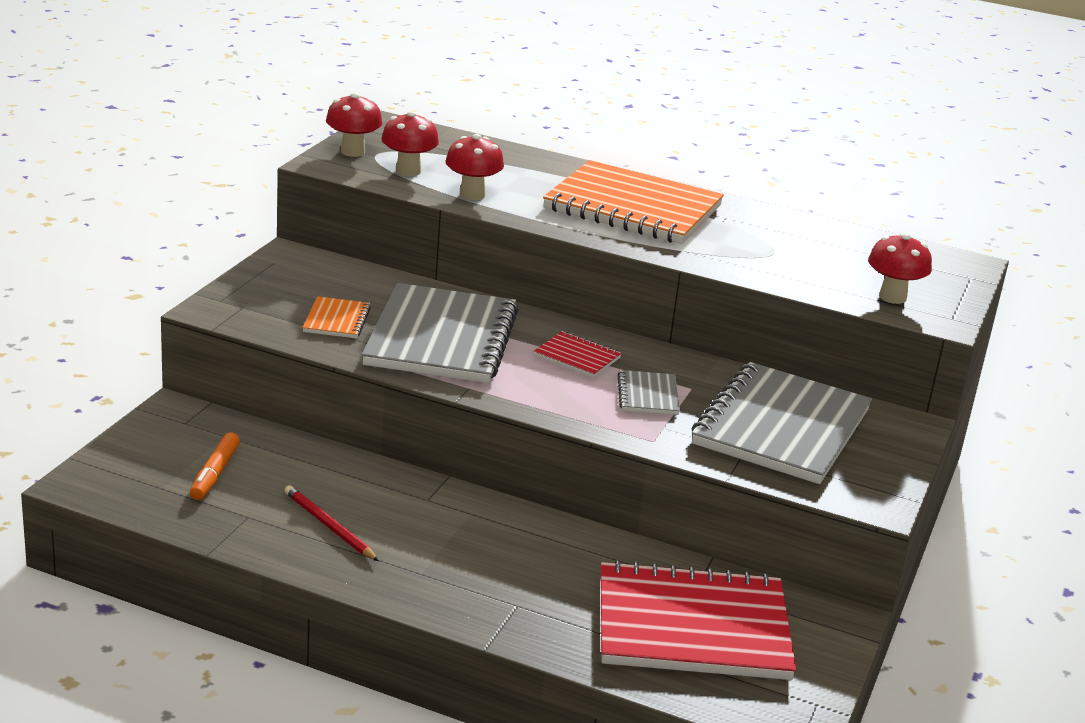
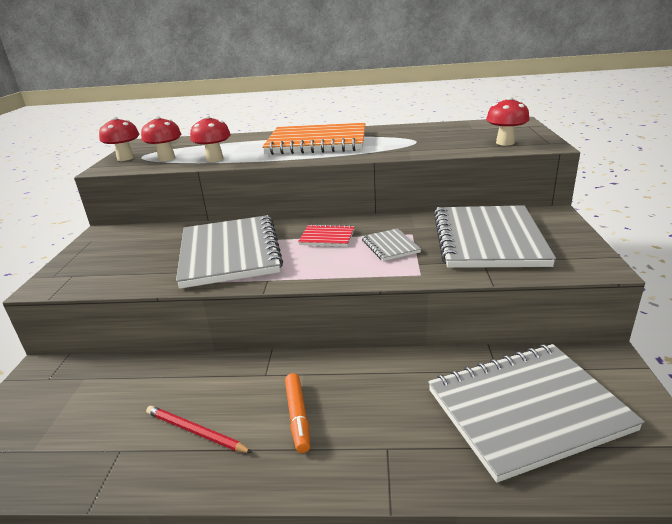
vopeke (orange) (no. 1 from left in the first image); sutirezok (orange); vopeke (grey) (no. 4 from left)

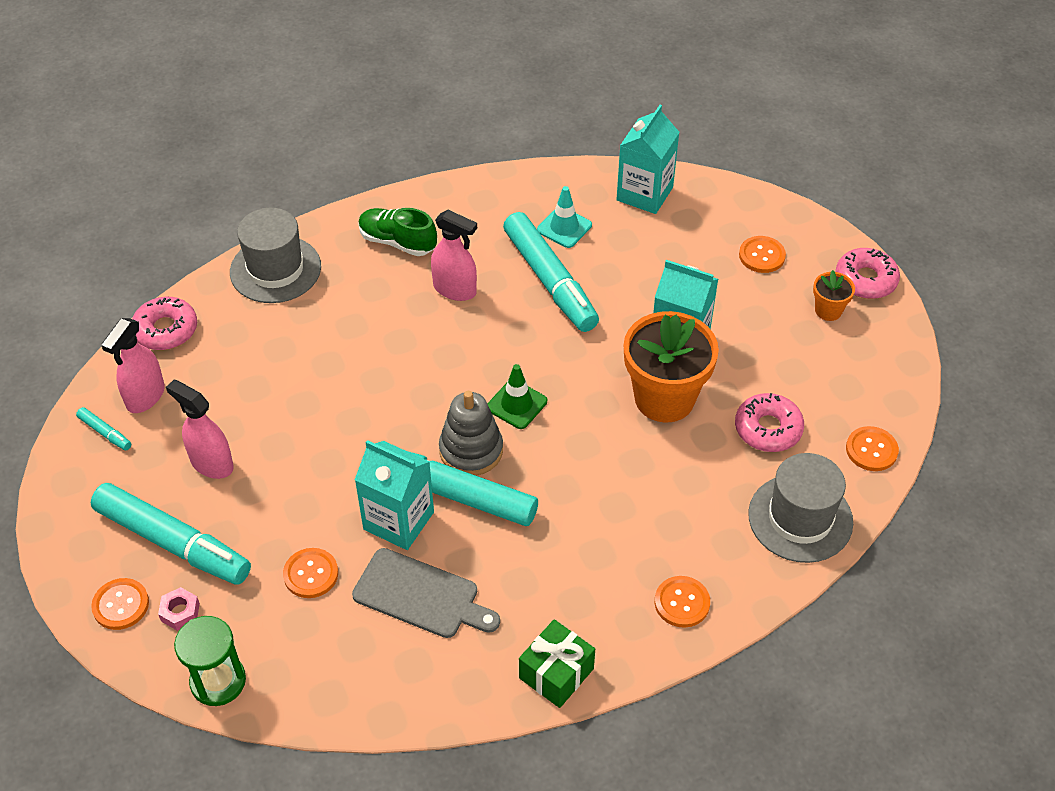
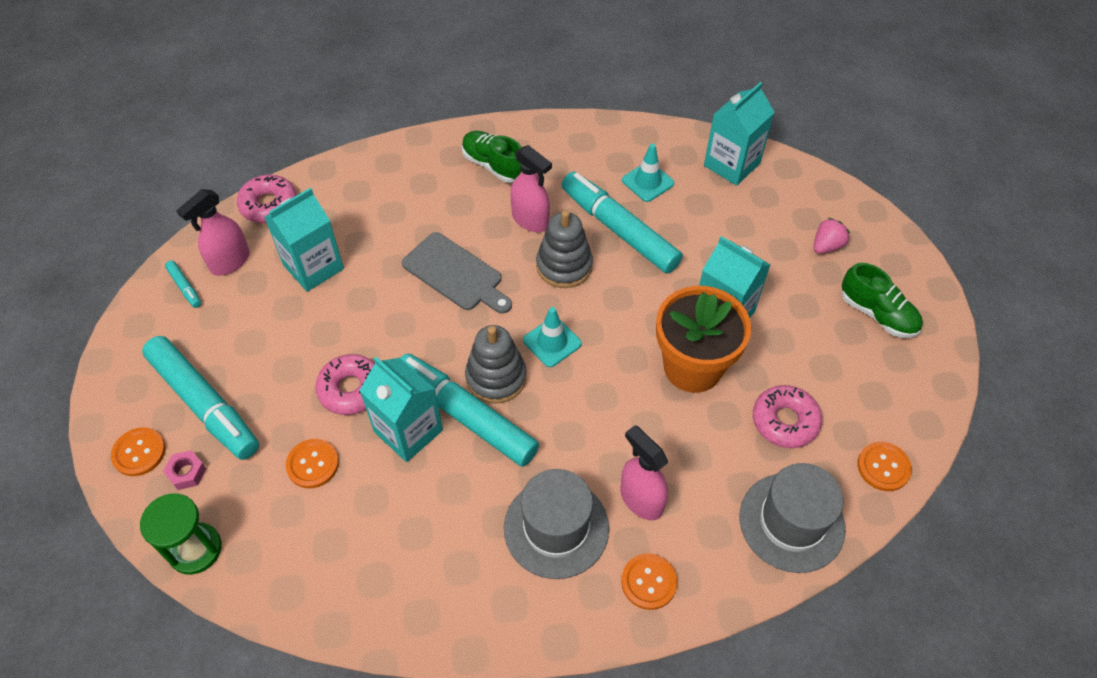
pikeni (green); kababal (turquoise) (no. 1 from left); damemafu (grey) (no. 2 from left); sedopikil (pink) (no. 3 from left); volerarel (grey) (no. 1 from left); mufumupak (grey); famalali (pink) (no. 2 from left); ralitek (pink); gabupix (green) (no. 2 from left); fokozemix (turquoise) (no. 1 from left); sutirezok (turquoise) (no. 4 from left)

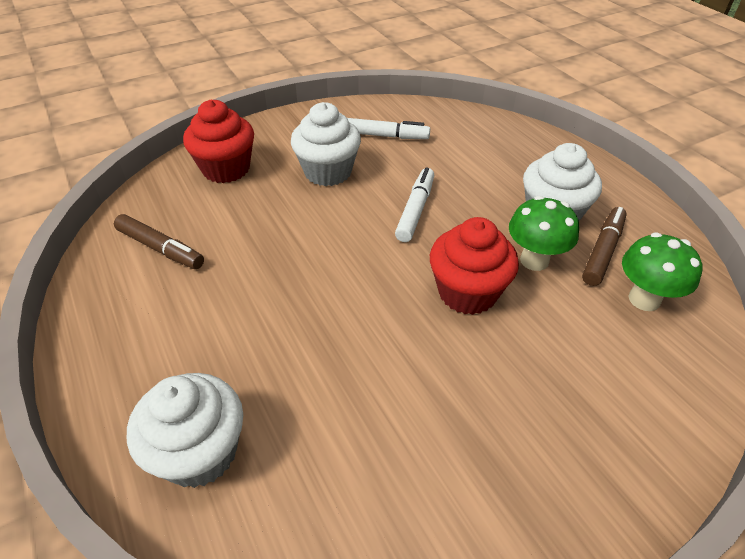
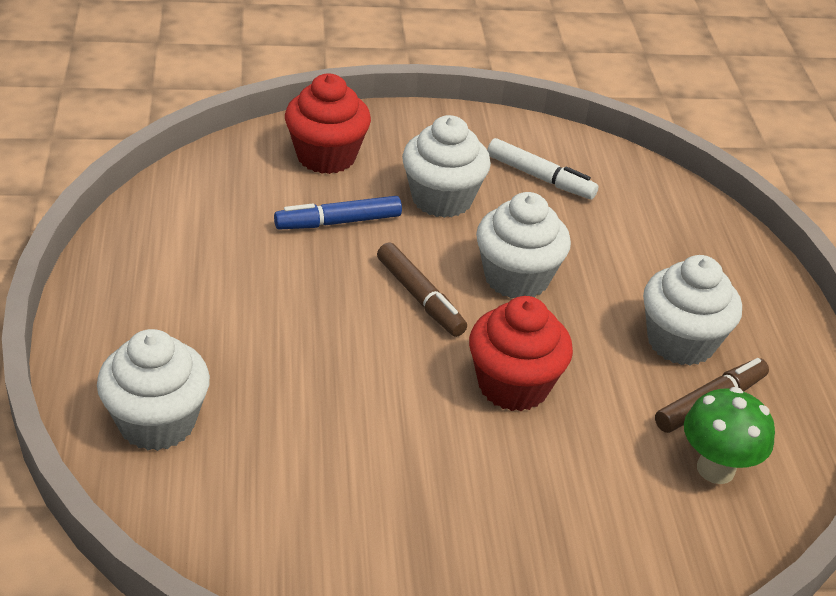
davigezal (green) (no. 1 from left in the first image); sutirezok (blue); sutirezok (brown) (no. 1 from left); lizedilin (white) (no. 3 from left)

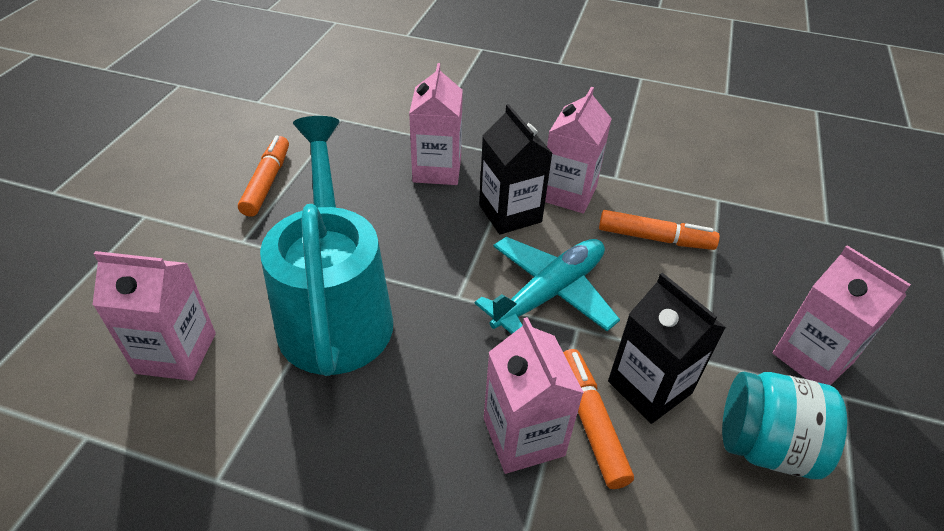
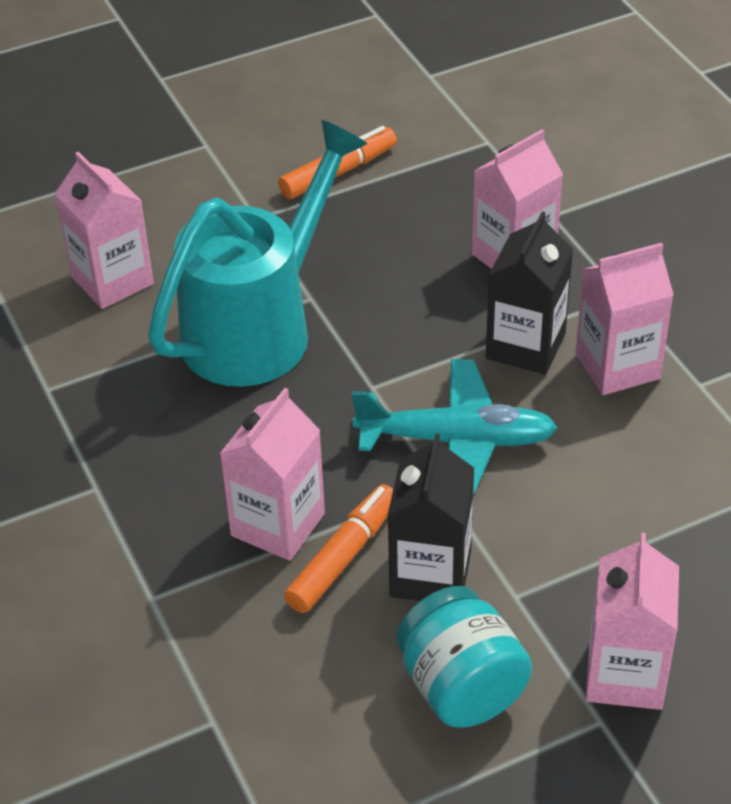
sutirezok (orange) (no. 3 from left in the first image)

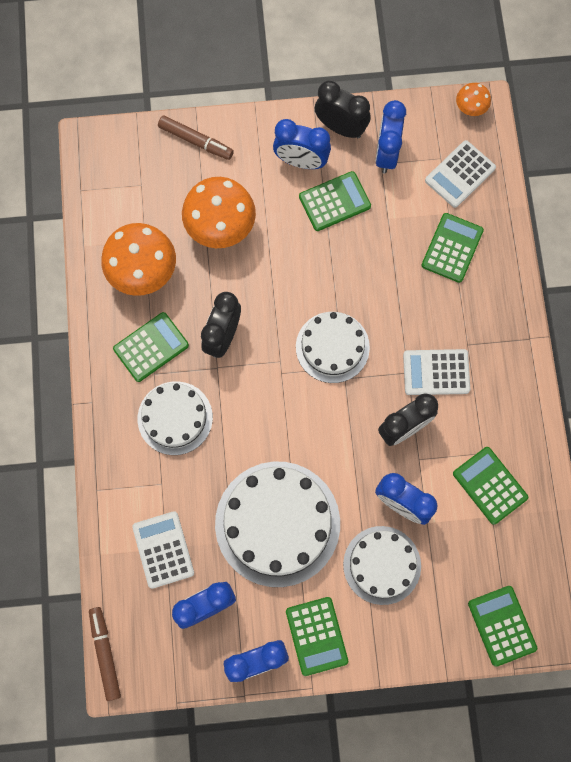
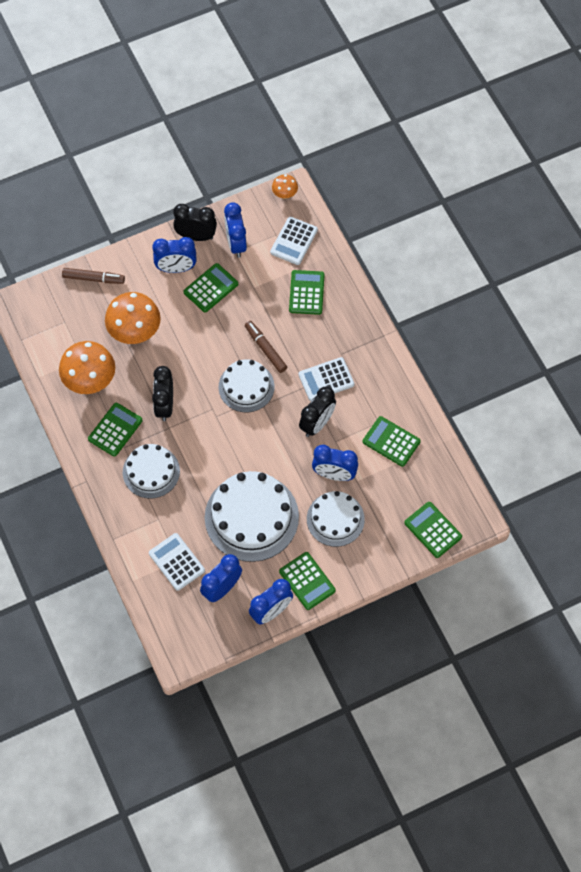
sutirezok (brown) (no. 2 from left)

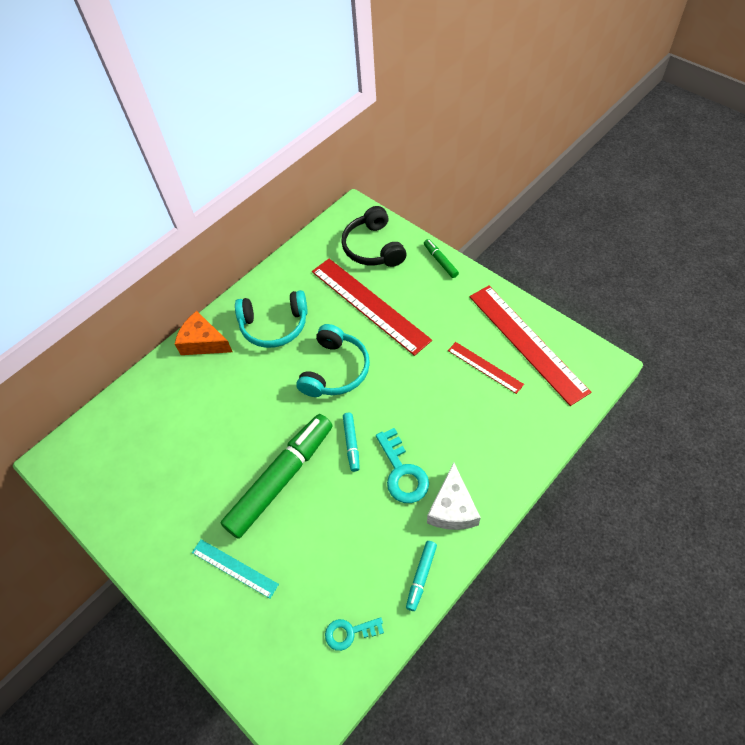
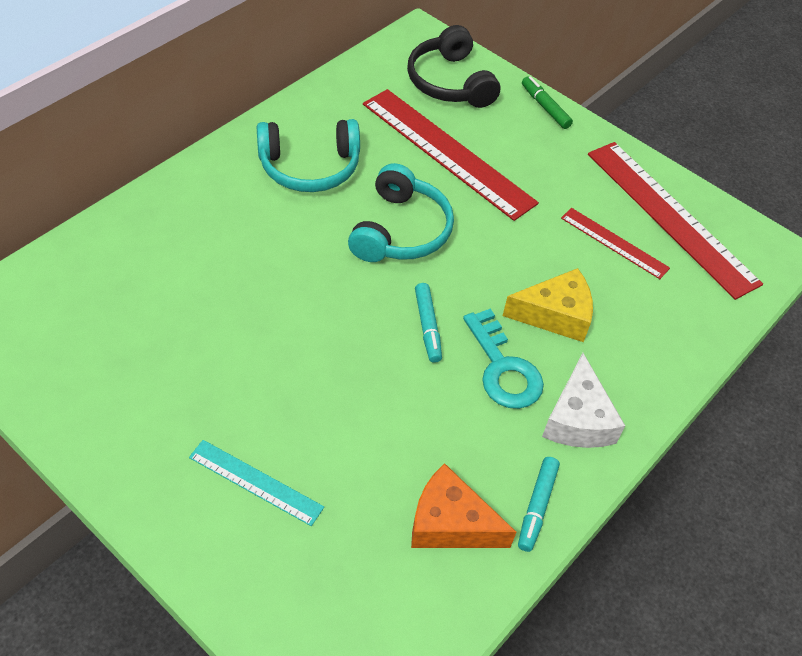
sutirezok (green) (no. 1 from left in the first image); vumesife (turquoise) (no. 1 from left in the first image); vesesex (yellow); vesesex (orange)

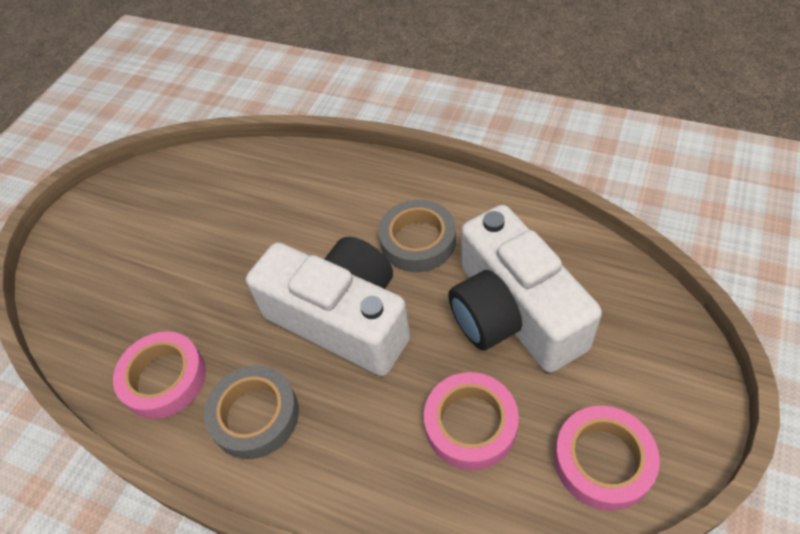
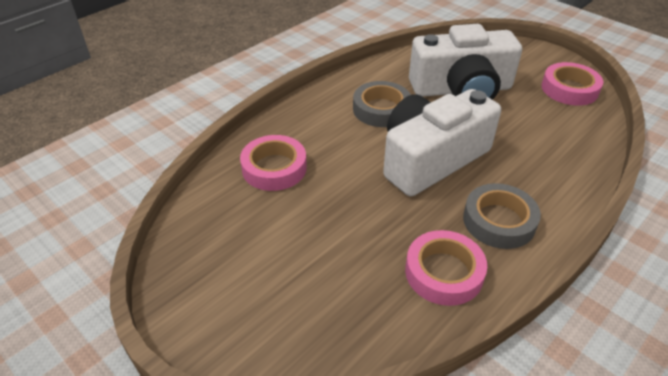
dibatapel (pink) (no. 1 from left)

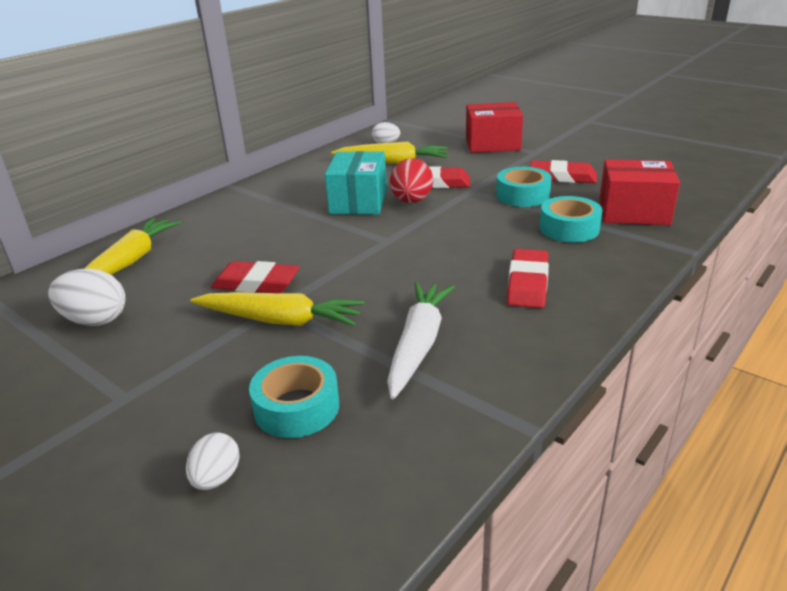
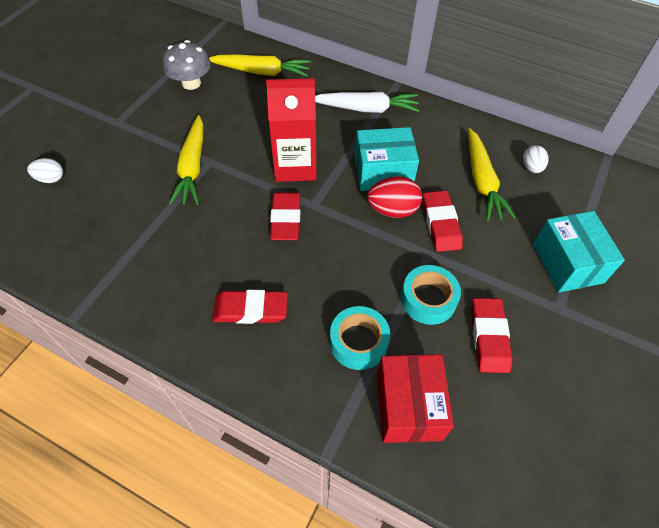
dibatapel (turquoise) (no. 1 from left in the first image); kababal (red); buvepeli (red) (no. 2 from left); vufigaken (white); davigezal (grey); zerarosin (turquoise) (no. 2 from left)

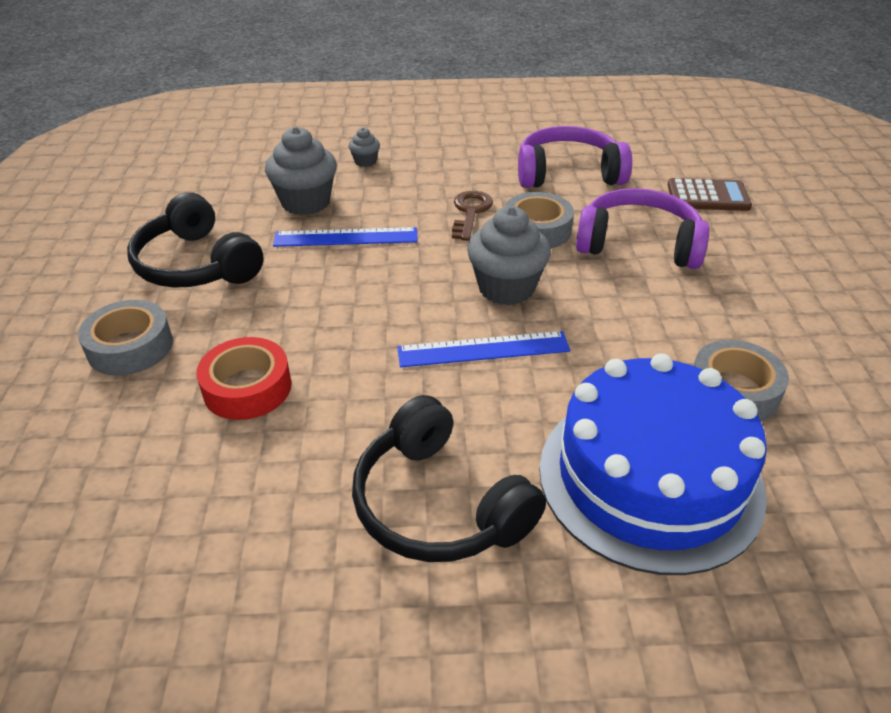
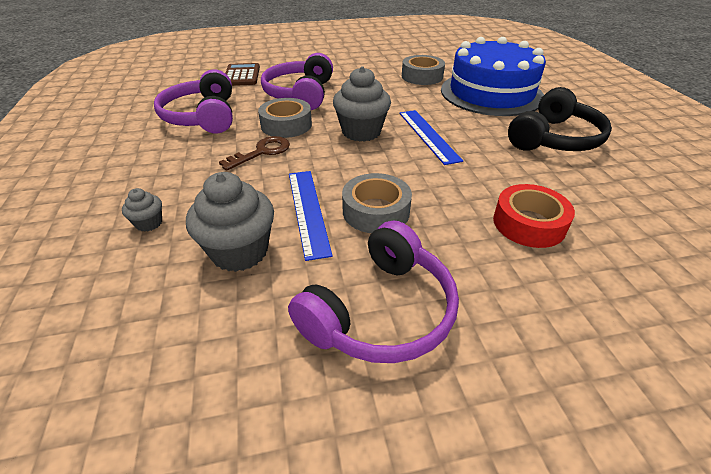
dibatapel (grey) (no. 2 from left); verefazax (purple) (no. 3 from left); vumesife (brown)

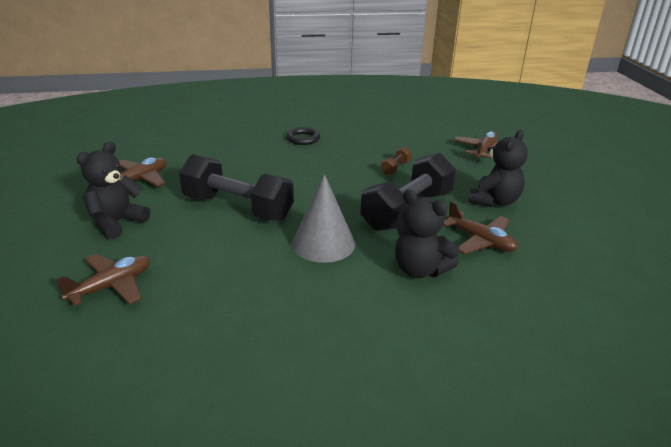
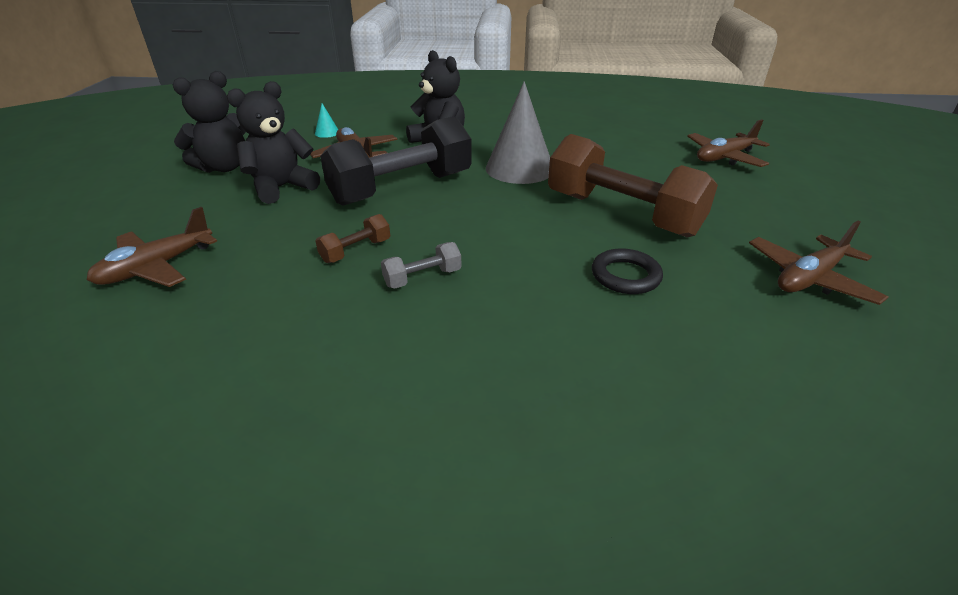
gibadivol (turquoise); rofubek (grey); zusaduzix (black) (no. 1 from left); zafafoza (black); rofubek (brown) (no. 2 from left)

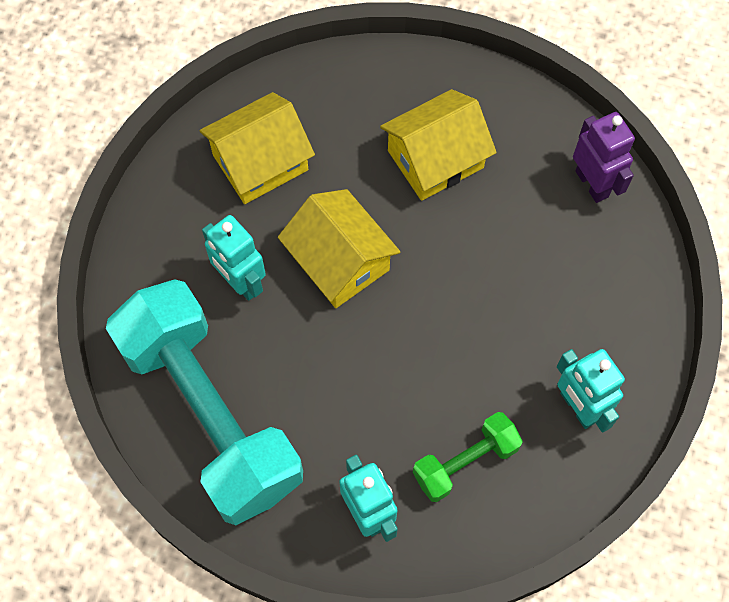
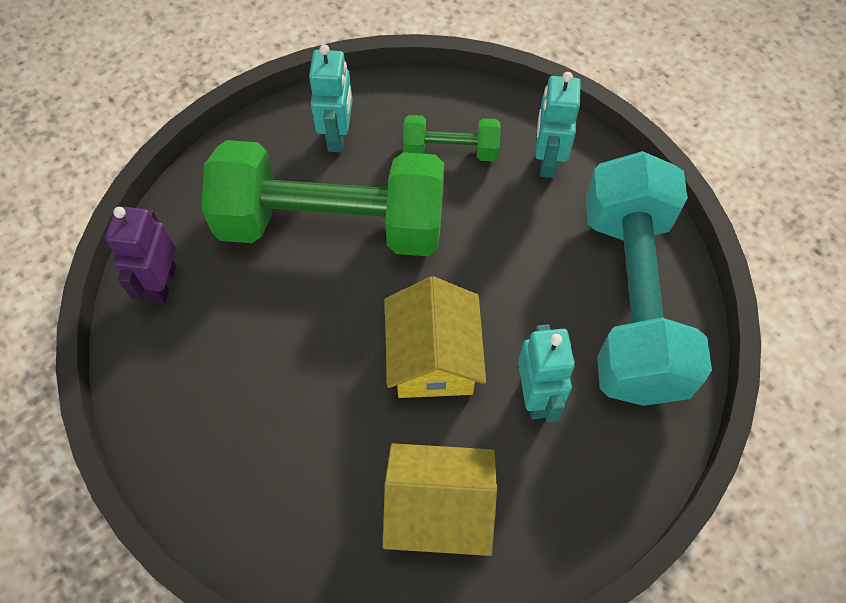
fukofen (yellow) (no. 3 from left in the first image); rofubek (green) (no. 1 from left)

